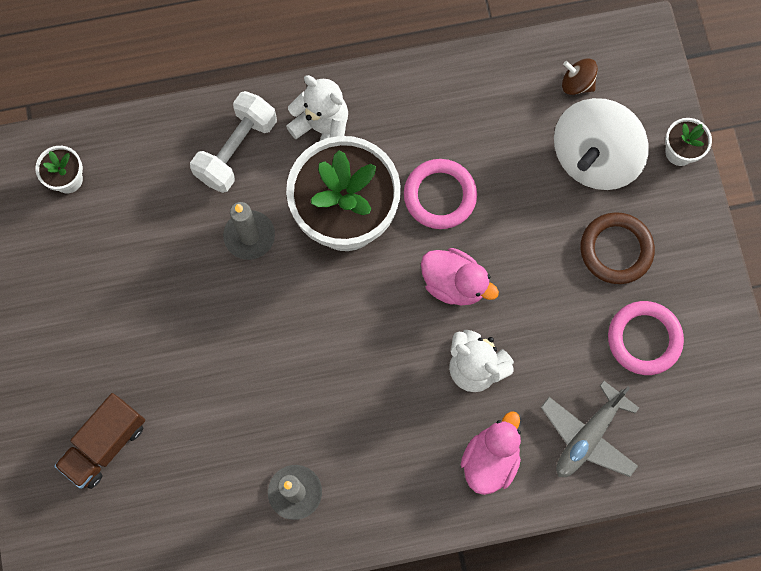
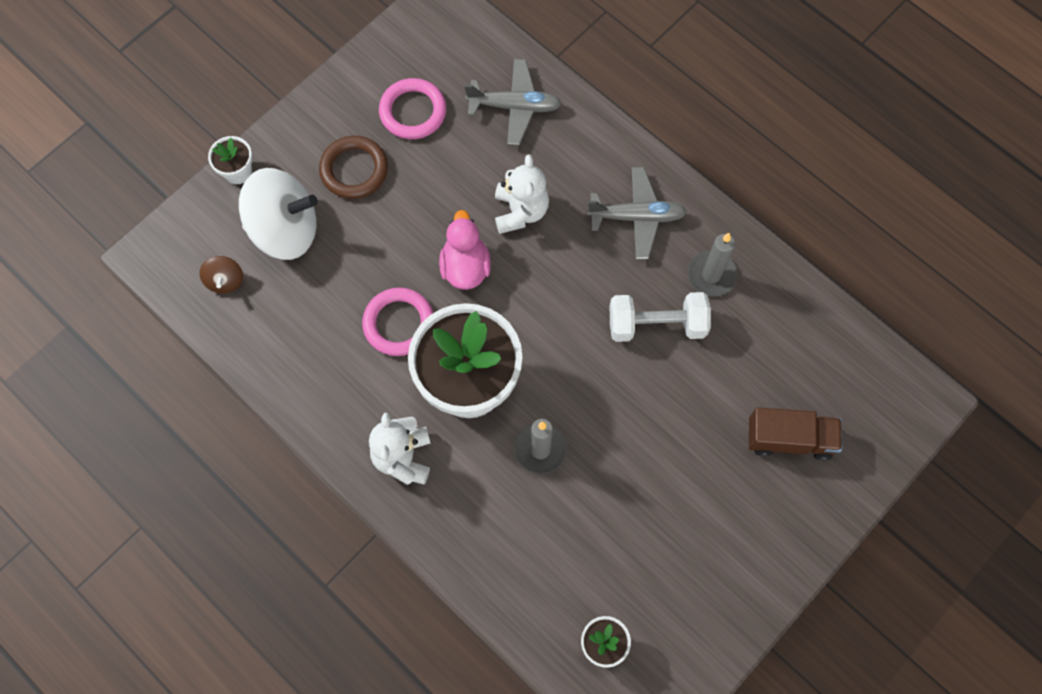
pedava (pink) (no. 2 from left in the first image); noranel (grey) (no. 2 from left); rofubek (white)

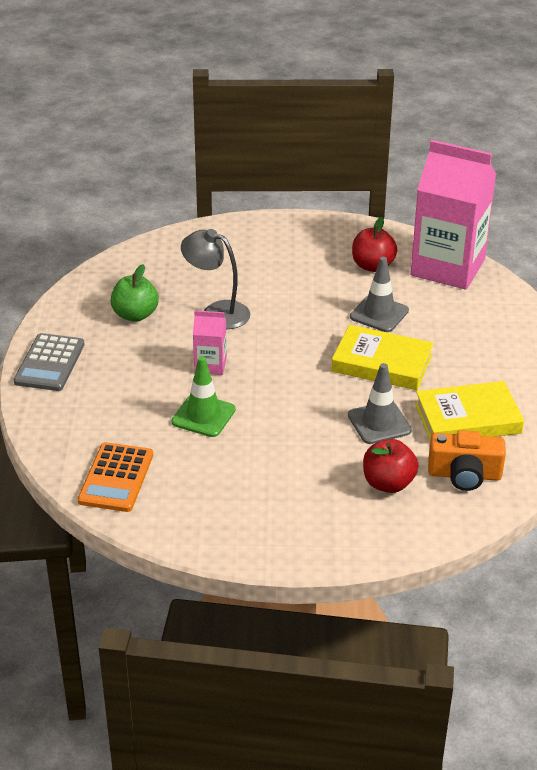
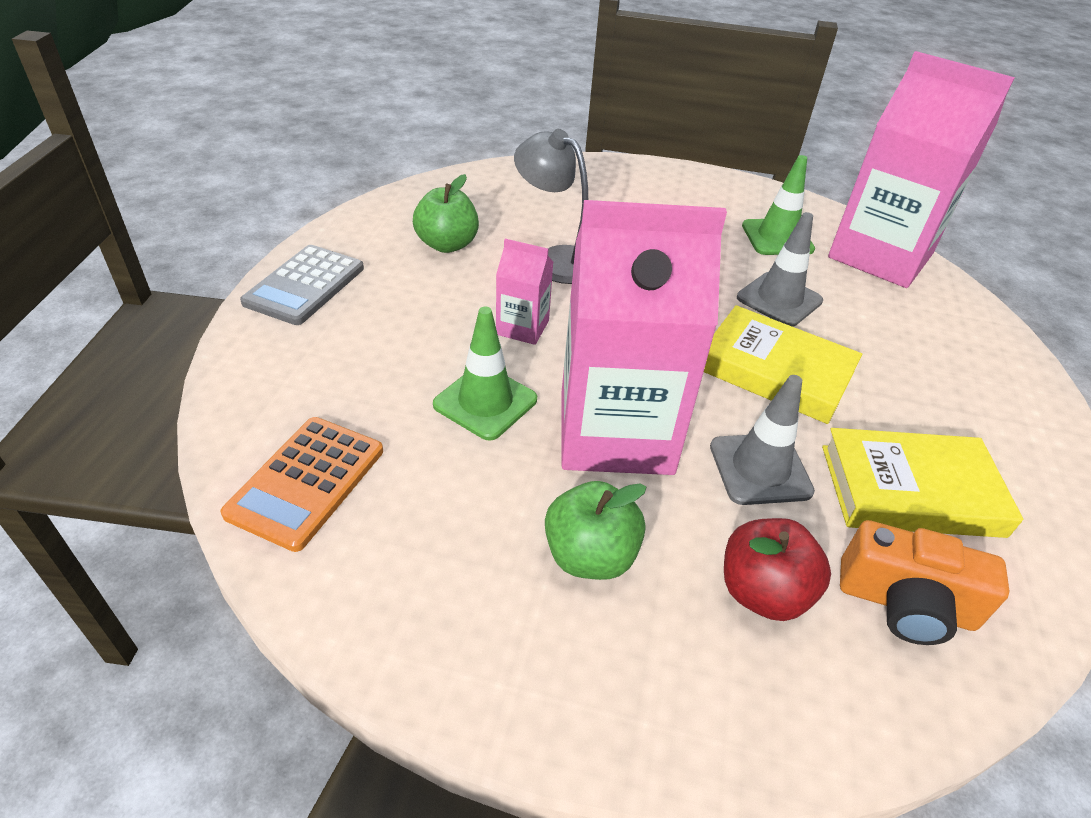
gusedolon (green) (no. 2 from left); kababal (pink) (no. 2 from left); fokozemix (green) (no. 2 from left)

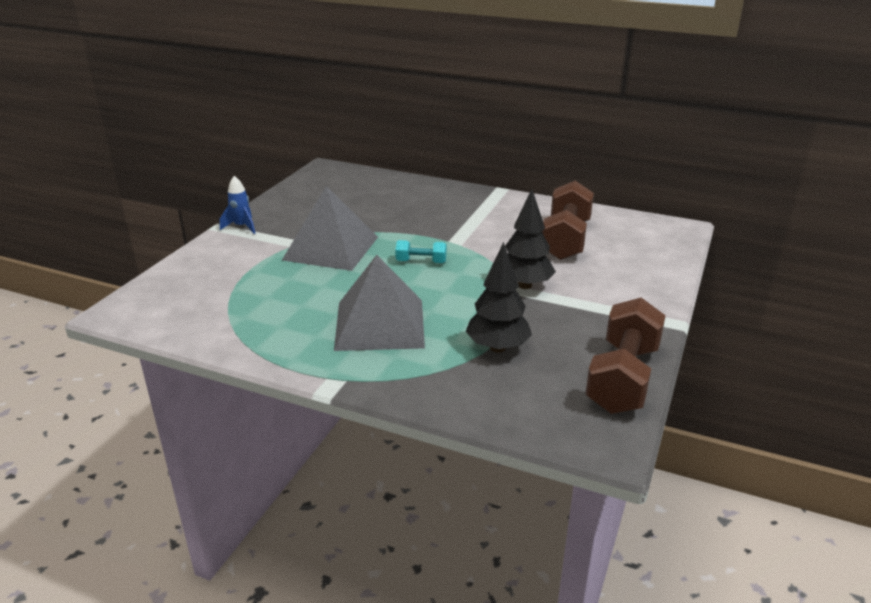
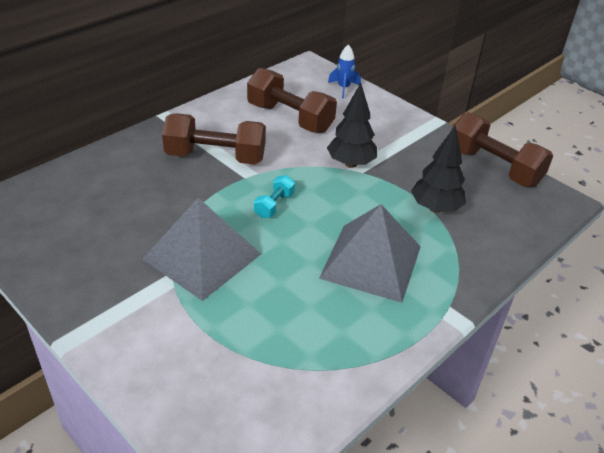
rofubek (brown) (no. 1 from left); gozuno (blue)

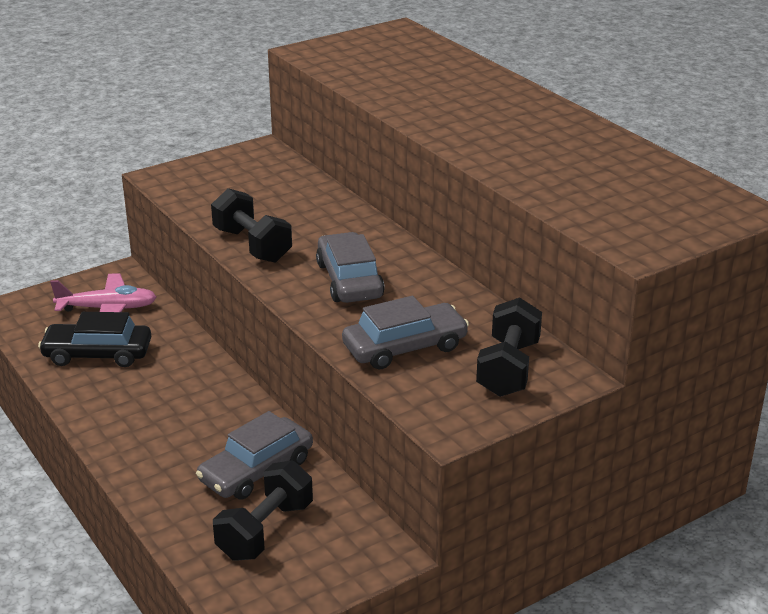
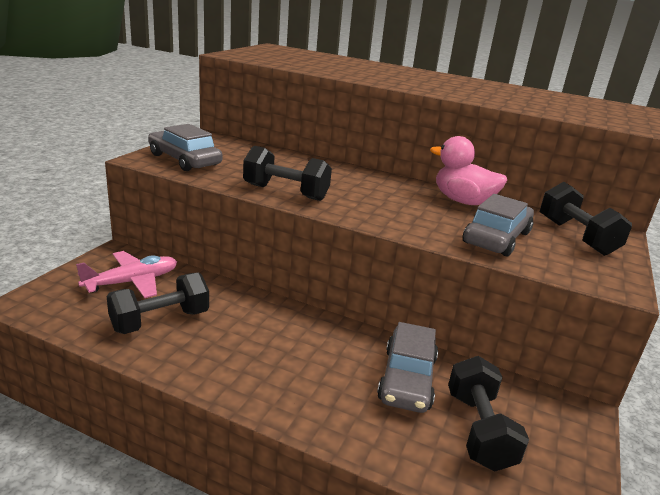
pedava (pink); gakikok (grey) (no. 1 from left); rofubek (black) (no. 1 from left)

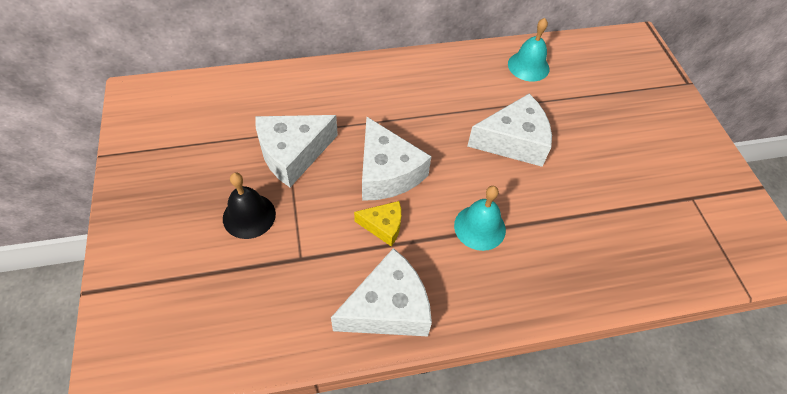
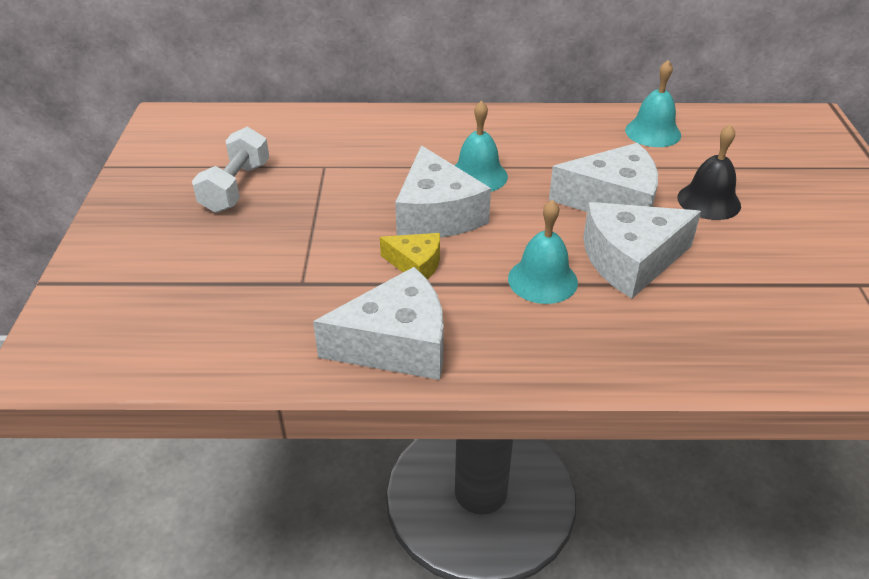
rofubek (white); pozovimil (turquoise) (no. 1 from left); pozovimil (black); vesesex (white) (no. 4 from left)

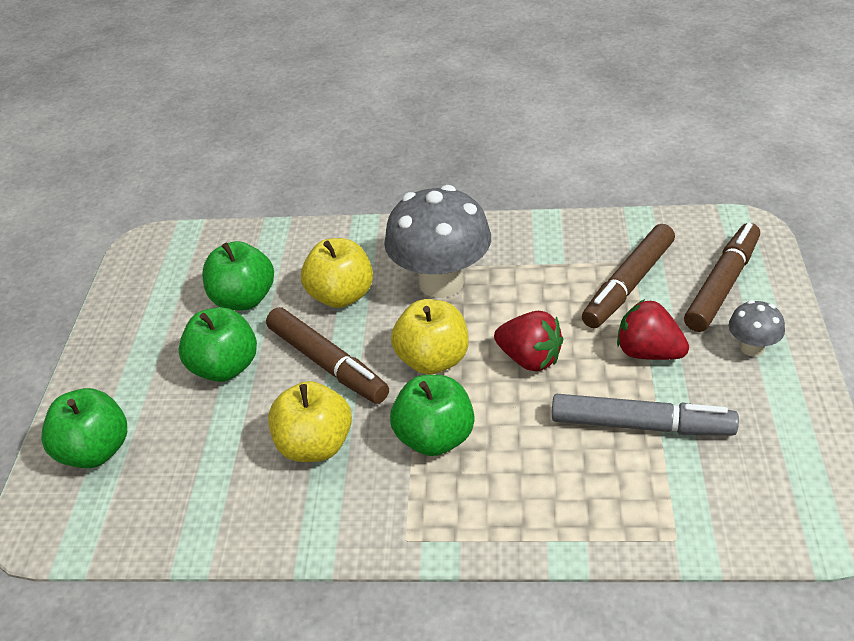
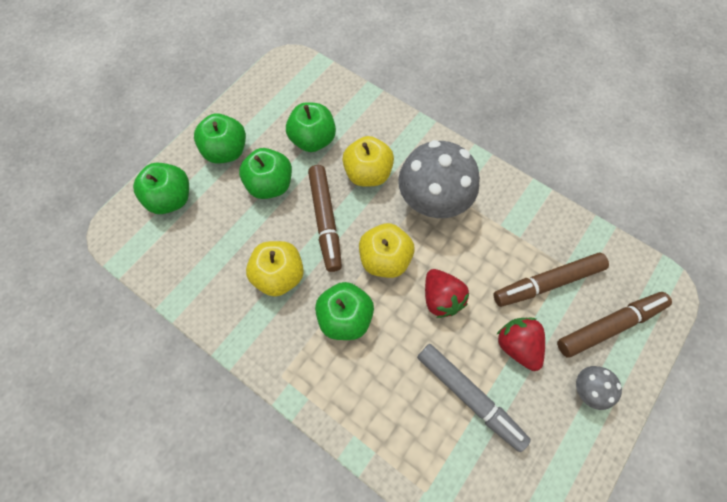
gusedolon (green) (no. 2 from left)

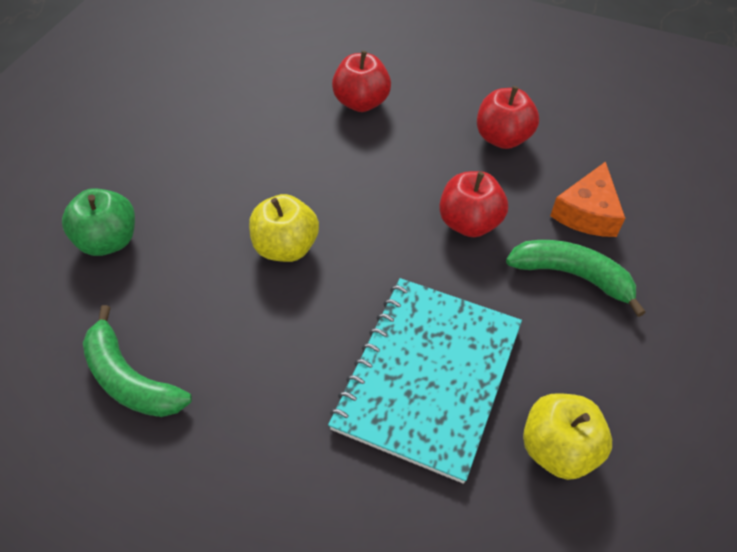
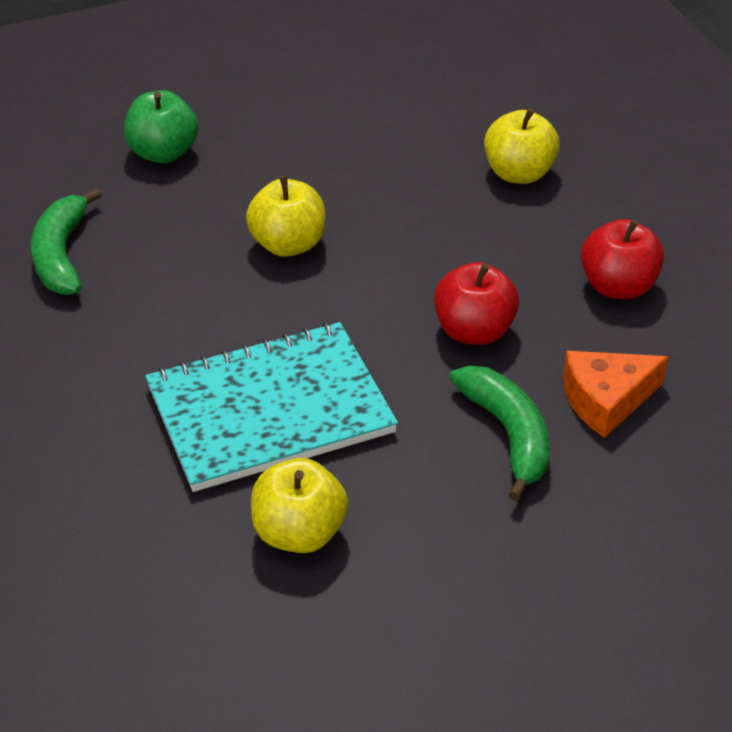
gusedolon (yellow) (no. 3 from left)

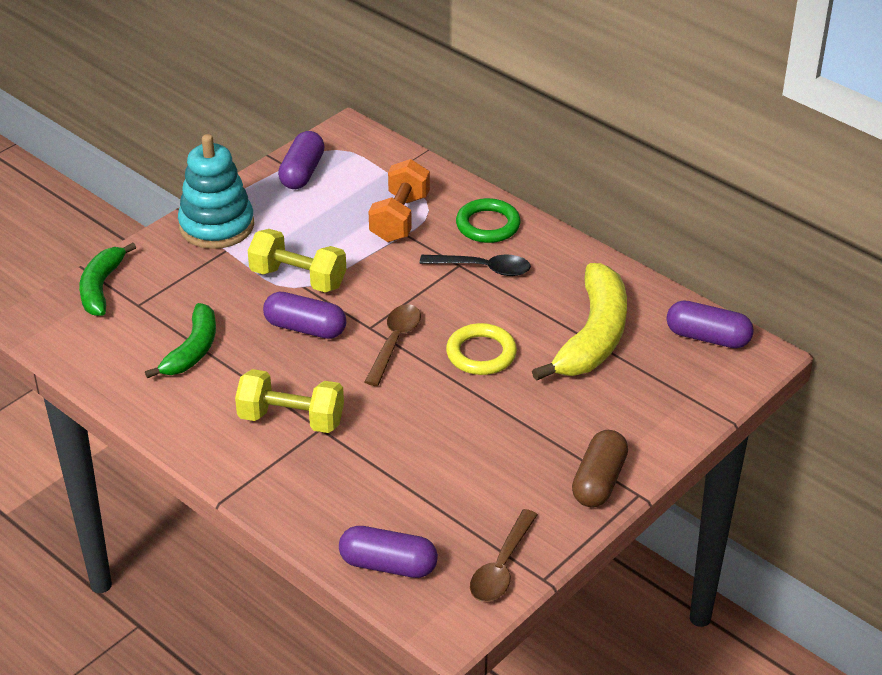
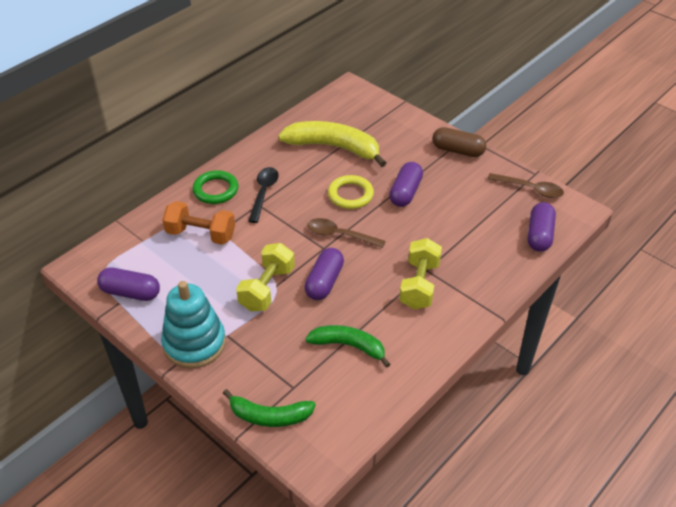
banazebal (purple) (no. 3 from left)

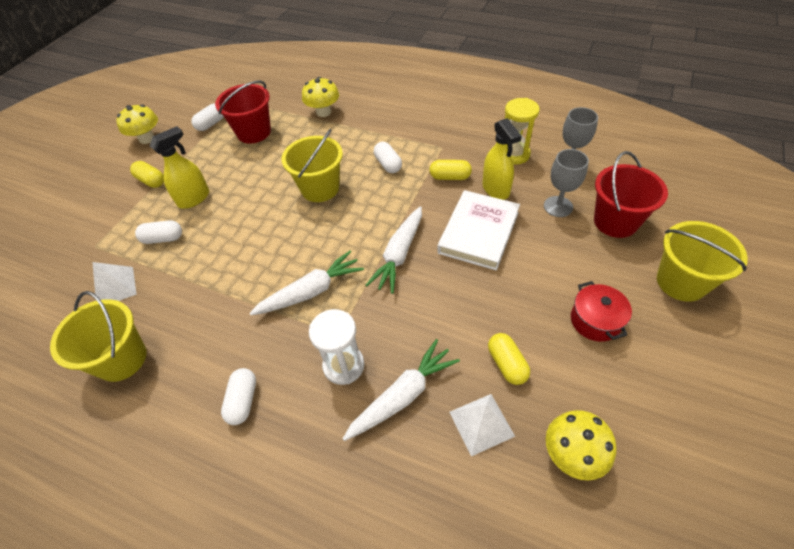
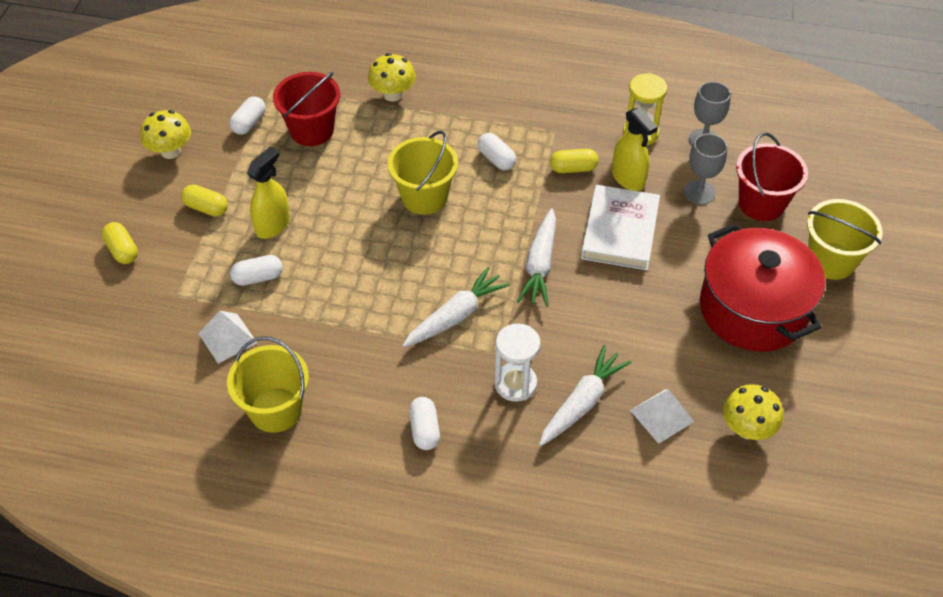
banazebal (yellow) (no. 1 from left); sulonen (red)

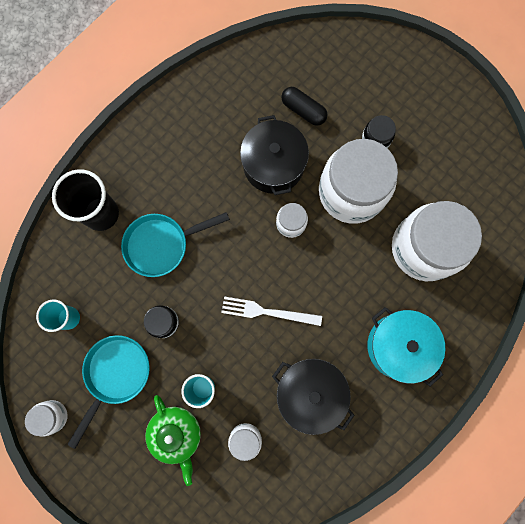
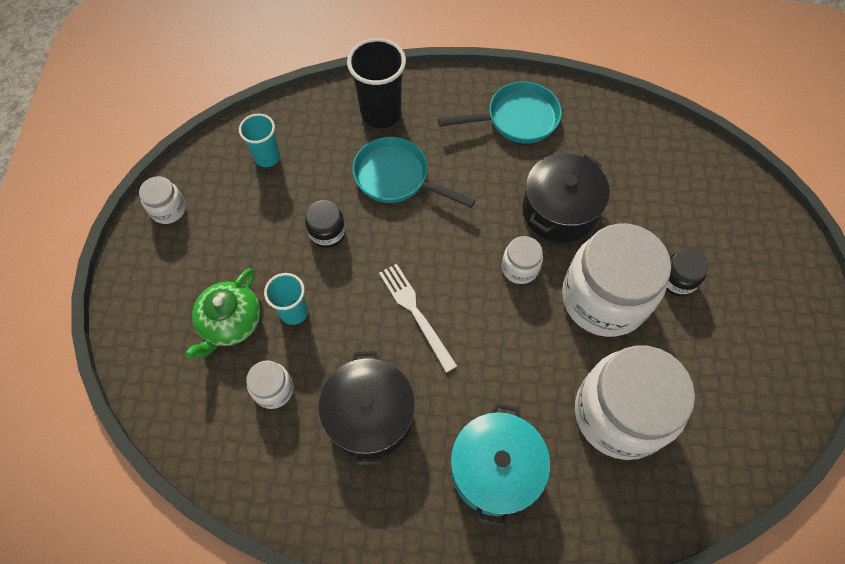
banazebal (black); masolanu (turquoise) (no. 2 from left)

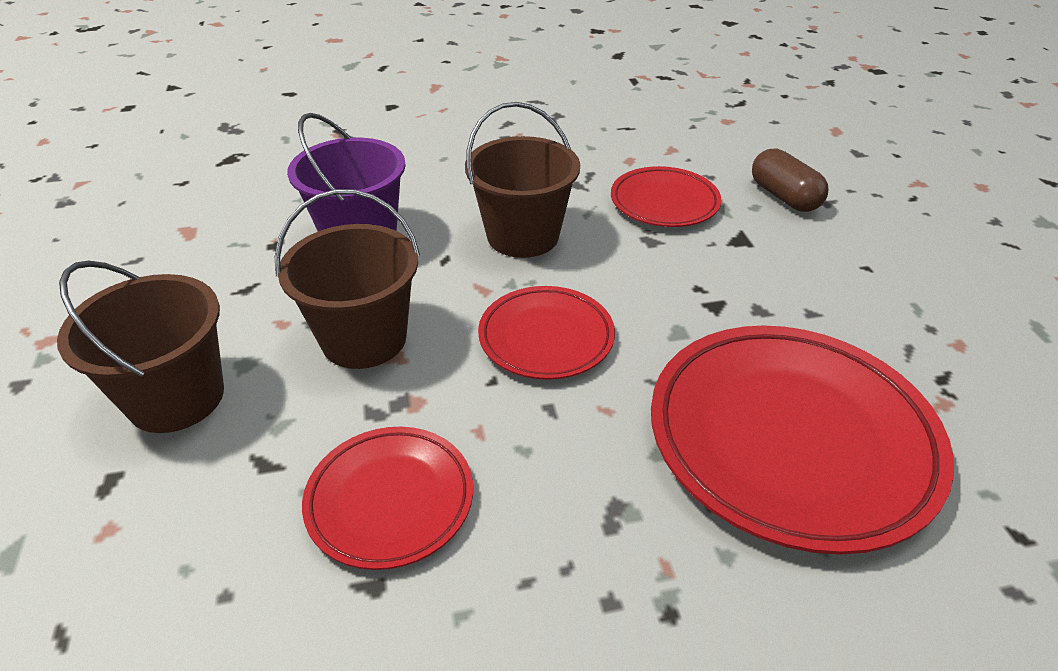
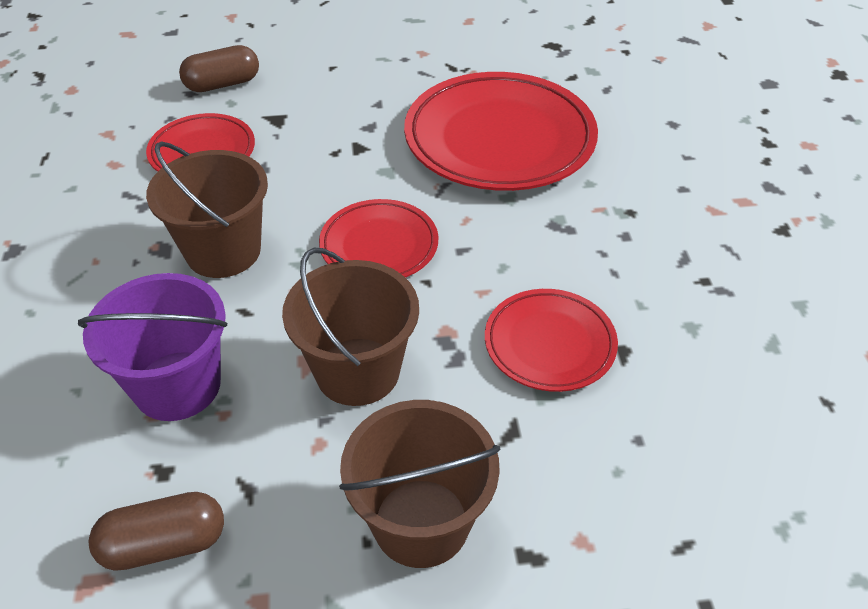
banazebal (brown) (no. 1 from left)

